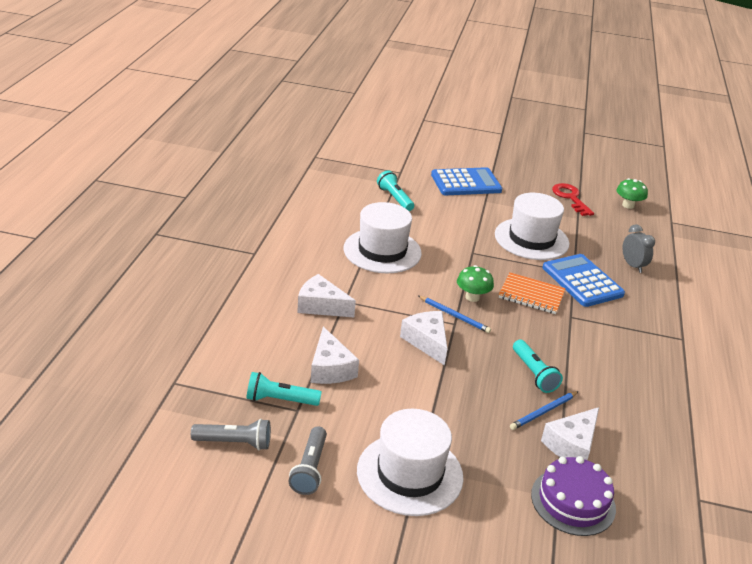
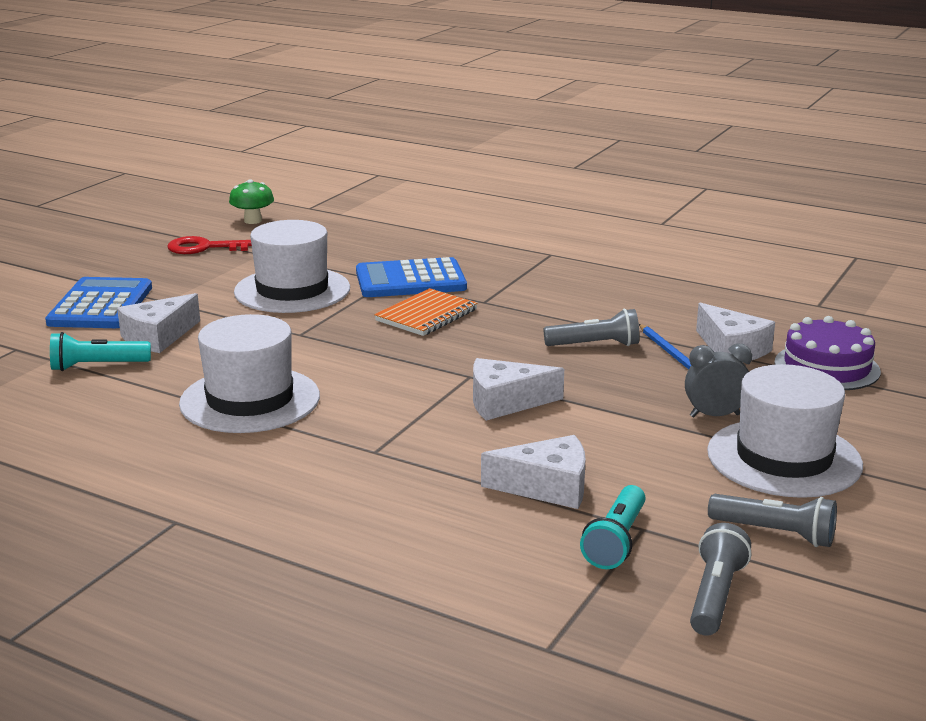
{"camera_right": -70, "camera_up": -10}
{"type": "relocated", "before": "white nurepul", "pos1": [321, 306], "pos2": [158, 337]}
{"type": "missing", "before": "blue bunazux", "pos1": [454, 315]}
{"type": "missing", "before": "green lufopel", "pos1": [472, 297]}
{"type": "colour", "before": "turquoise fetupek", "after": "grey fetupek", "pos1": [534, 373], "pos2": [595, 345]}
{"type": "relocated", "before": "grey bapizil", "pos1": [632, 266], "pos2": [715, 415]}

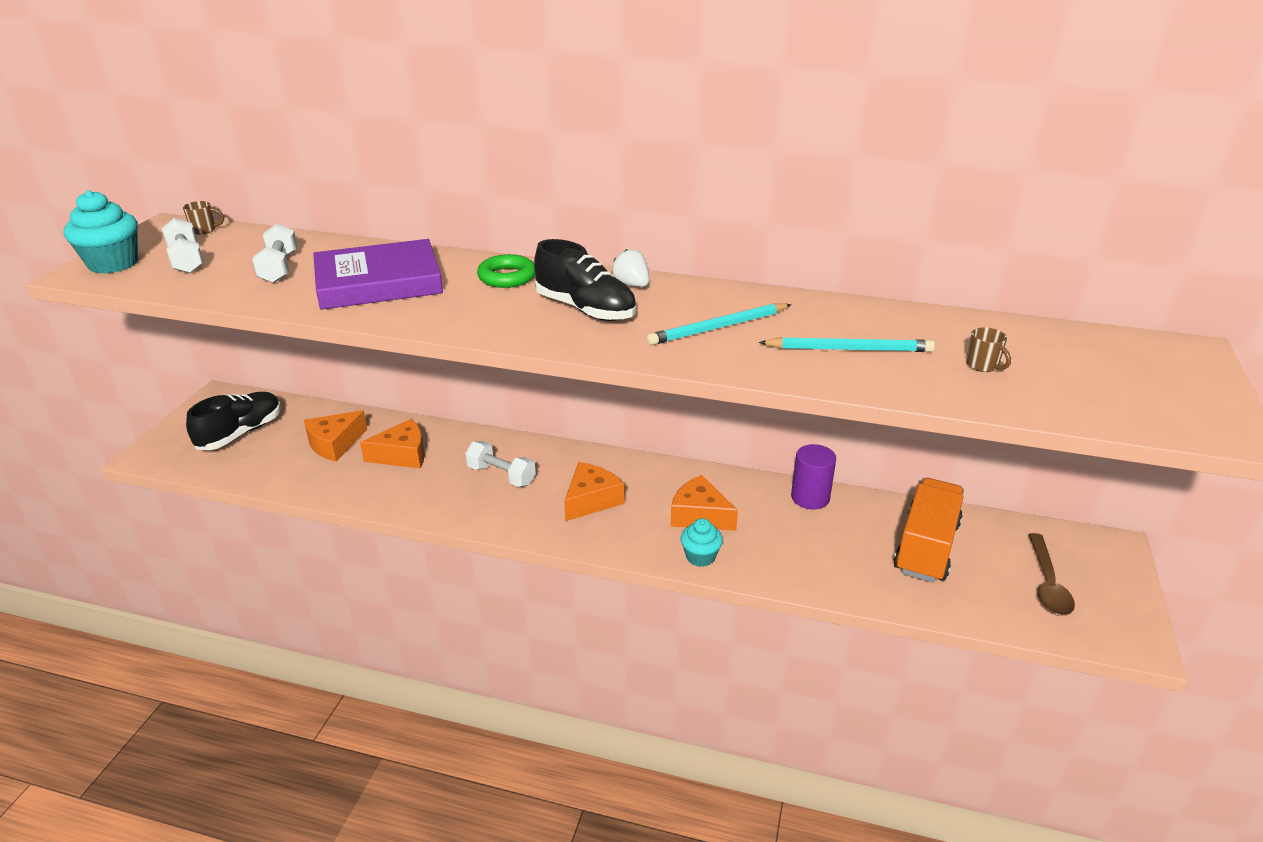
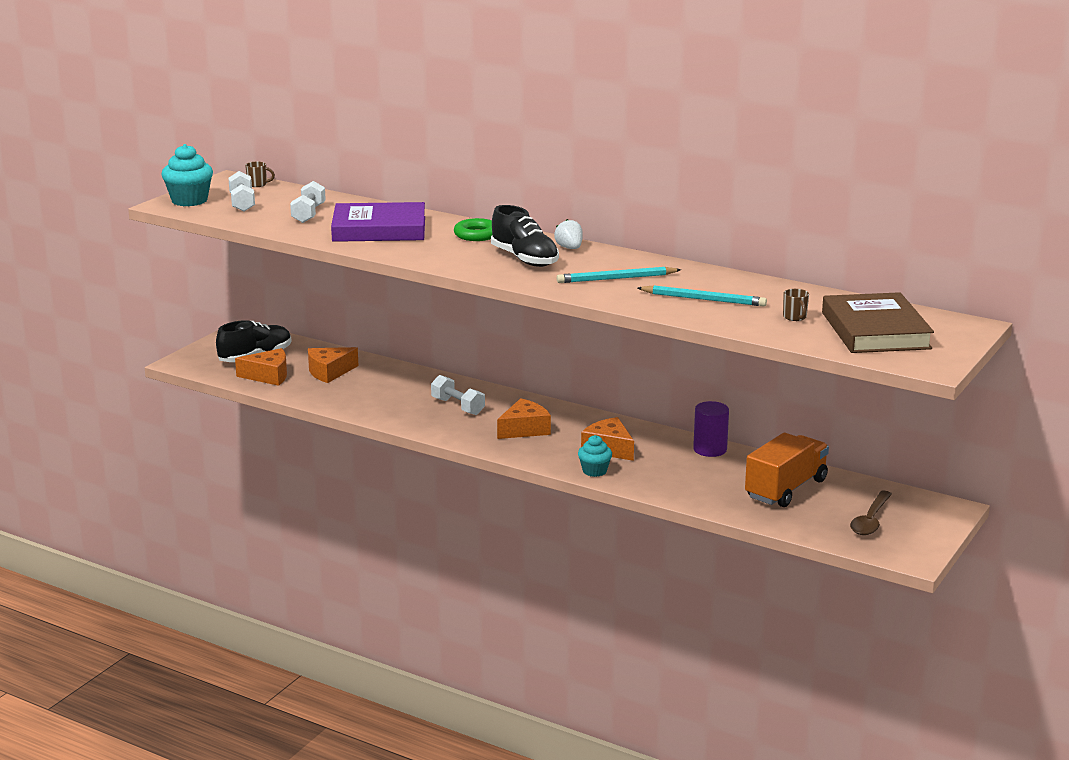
{"camera_right": 15, "camera_up": -10}
{"type": "relocated", "before": "orange nurepul", "pos1": [402, 455], "pos2": [268, 376]}
{"type": "appeared", "after": "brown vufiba", "pos2": [875, 330]}

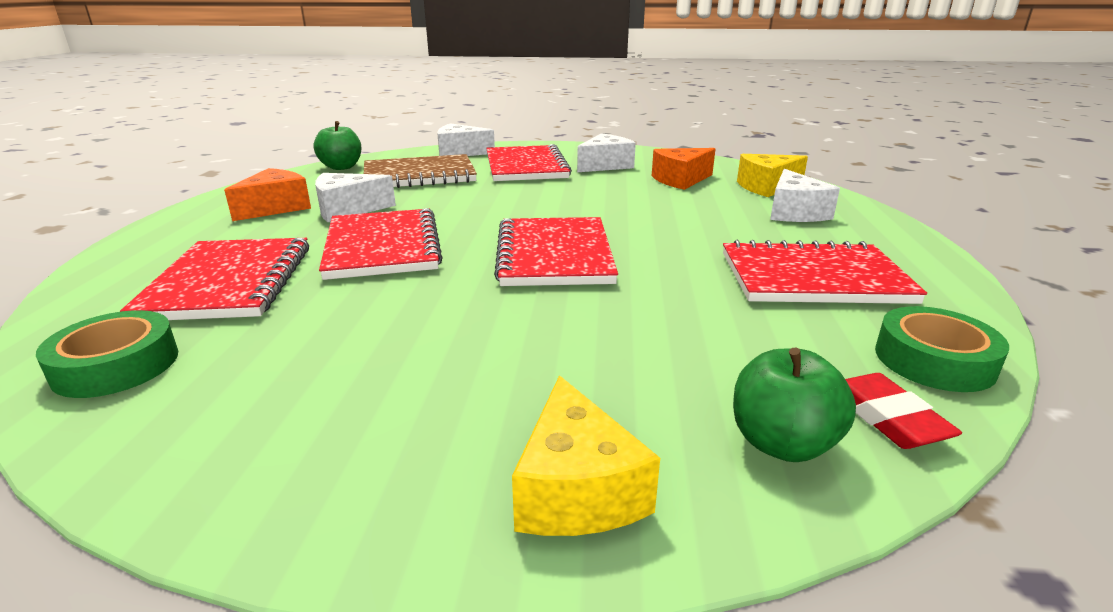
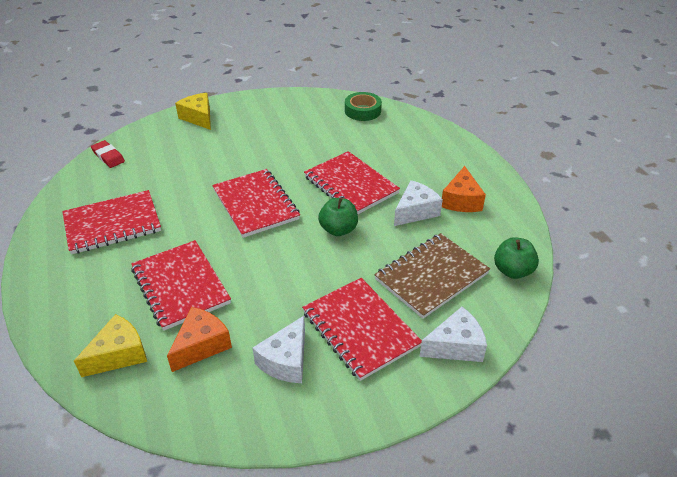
{"camera_right": 155, "camera_up": 15}
{"type": "relocated", "before": "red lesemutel", "pos1": [229, 282], "pos2": [180, 286]}
{"type": "relocated", "before": "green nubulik", "pos1": [782, 443], "pos2": [338, 229]}
{"type": "missing", "before": "white nurepul", "pos1": [794, 212]}
{"type": "missing", "before": "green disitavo", "pos1": [934, 360]}

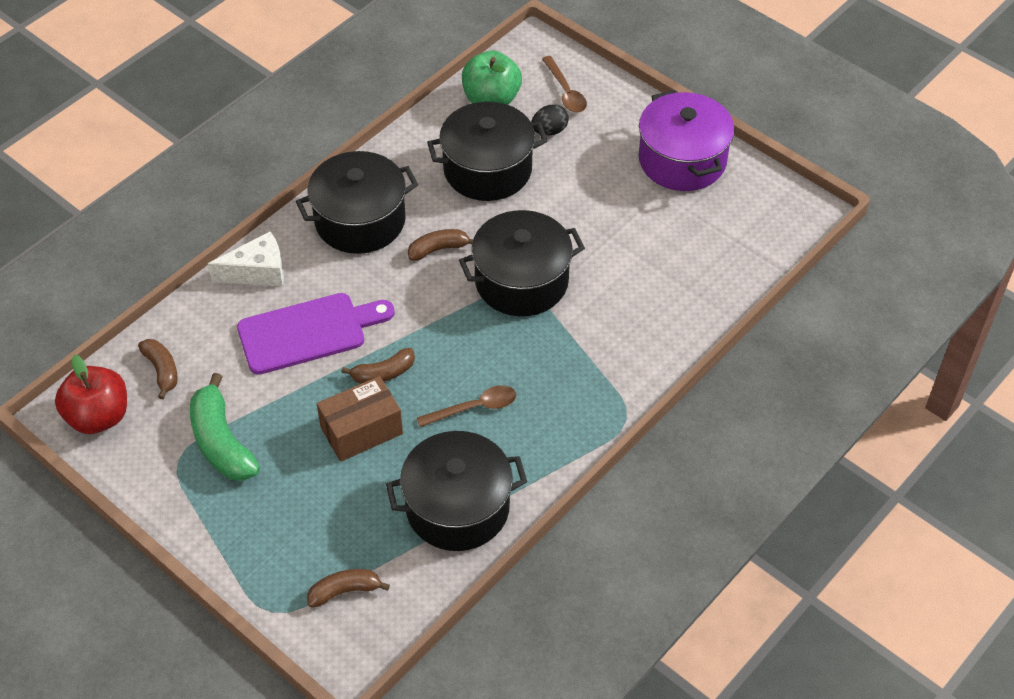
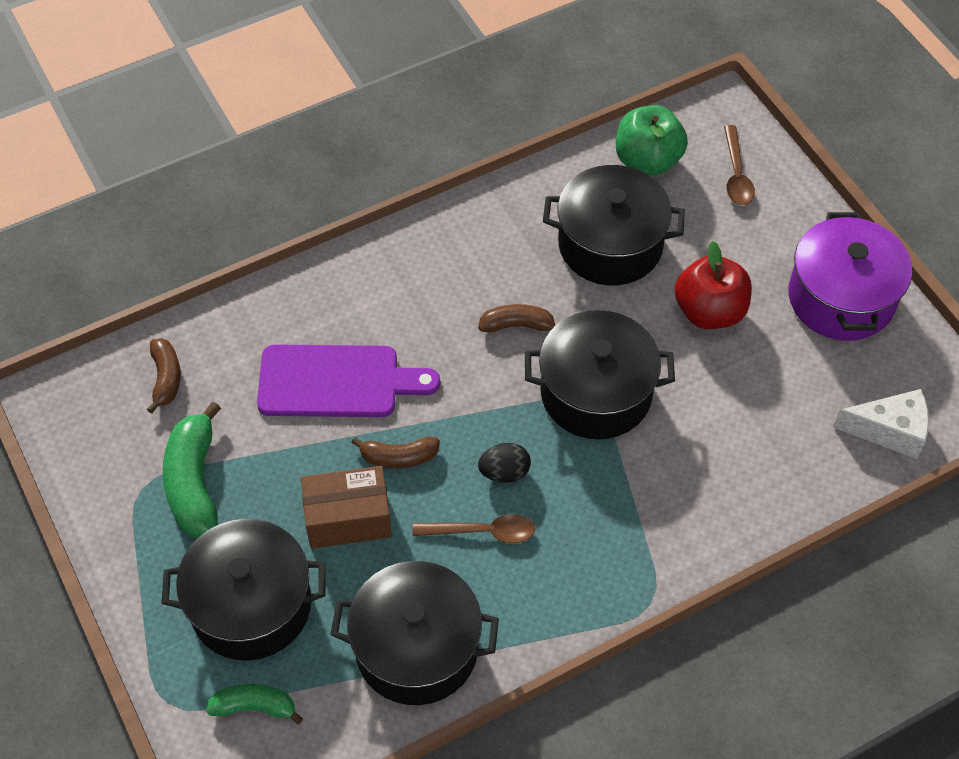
{"camera_right": 20, "camera_up": 5}
{"type": "relocated", "before": "red nubulik", "pos1": [98, 417], "pos2": [709, 311]}
{"type": "relocated", "before": "white nurepul", "pos1": [257, 272], "pos2": [889, 431]}
{"type": "relocated", "before": "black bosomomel", "pos1": [360, 220], "pos2": [251, 605]}
{"type": "colour", "before": "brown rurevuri", "after": "green rurevuri", "pos1": [344, 591], "pos2": [254, 707]}
{"type": "relocated", "before": "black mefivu", "pos1": [549, 131], "pos2": [504, 472]}

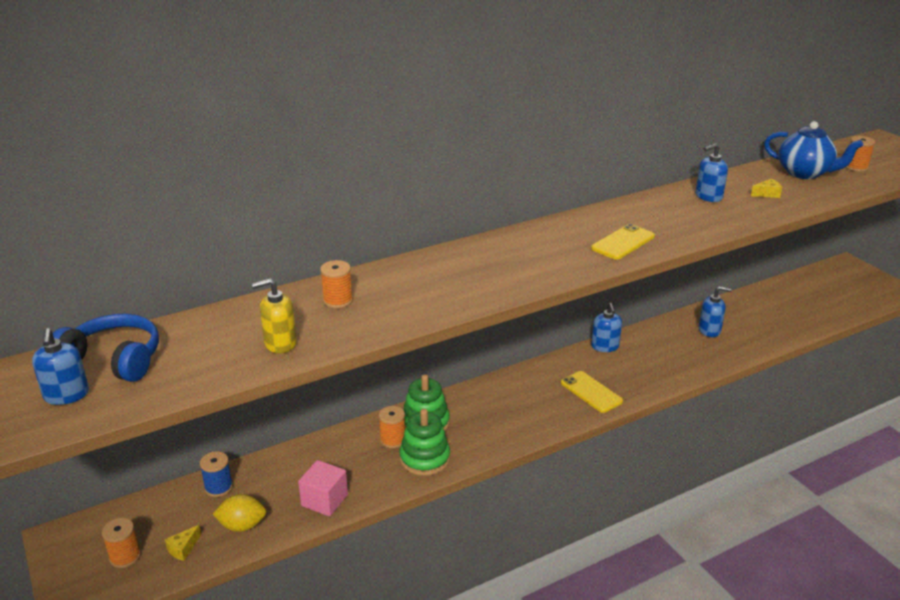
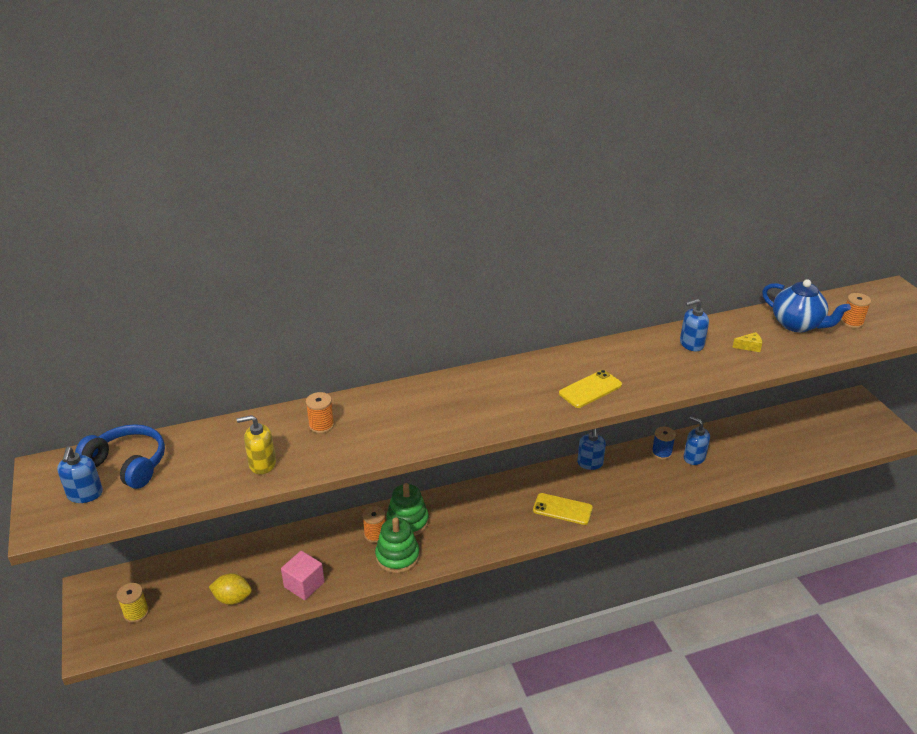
{"camera_right": 10, "camera_up": 5}
{"type": "colour", "before": "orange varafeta", "after": "yellow varafeta", "pos1": [125, 556], "pos2": [136, 613]}
{"type": "missing", "before": "yellow nurepul", "pos1": [183, 549]}
{"type": "relocated", "before": "blue varafeta", "pos1": [218, 487], "pos2": [661, 453]}
{"type": "spun", "before": "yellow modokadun", "pos1": [591, 392], "pos2": [562, 509], "turn": -45}
{"type": "spun", "before": "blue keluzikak", "pos1": [709, 330], "pos2": [694, 457], "turn": -150}

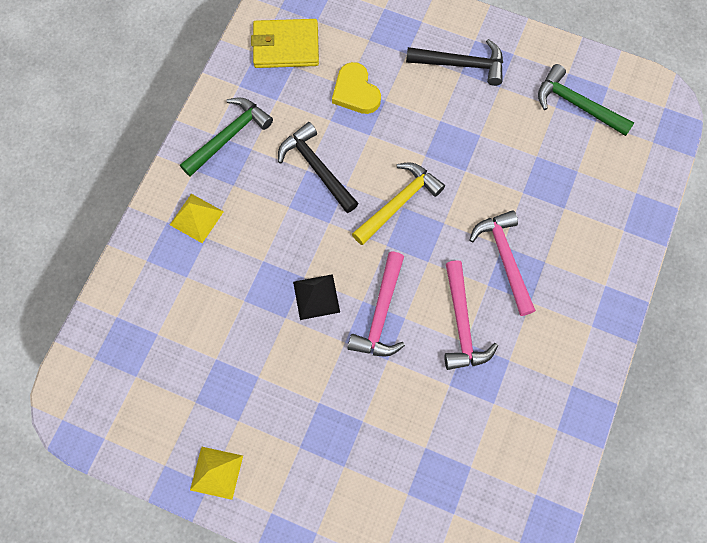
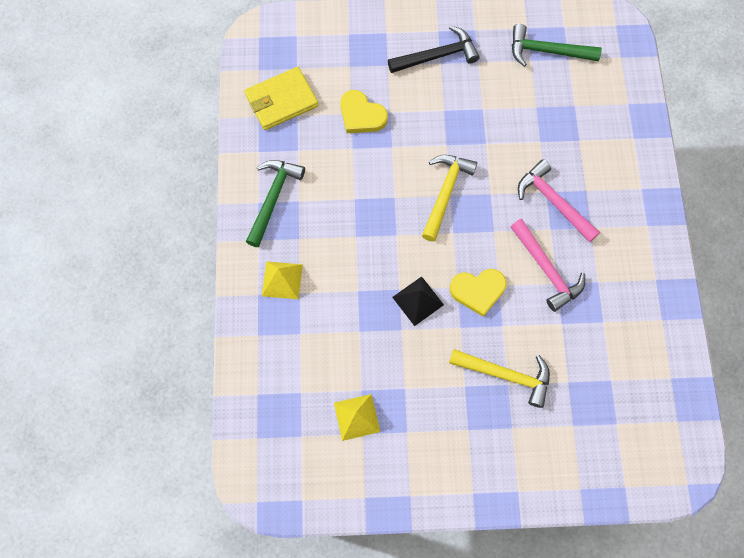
{"camera_right": -25, "camera_up": 0}
{"type": "relocated", "before": "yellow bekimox", "pos1": [216, 472], "pos2": [357, 417]}
{"type": "missing", "before": "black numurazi", "pos1": [316, 168]}
{"type": "exchanged", "before": "pink numurazi", "after": "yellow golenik", "pos1": [381, 314], "pos2": [478, 291]}
{"type": "appeared", "after": "yellow numurazi", "pos2": [506, 375]}

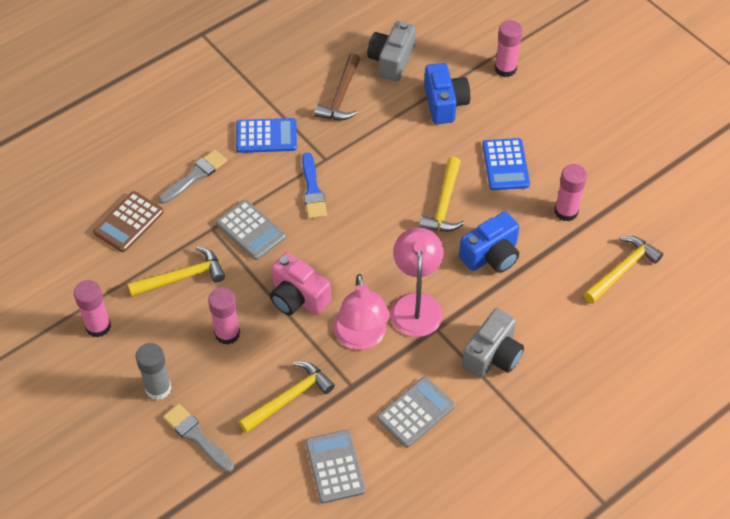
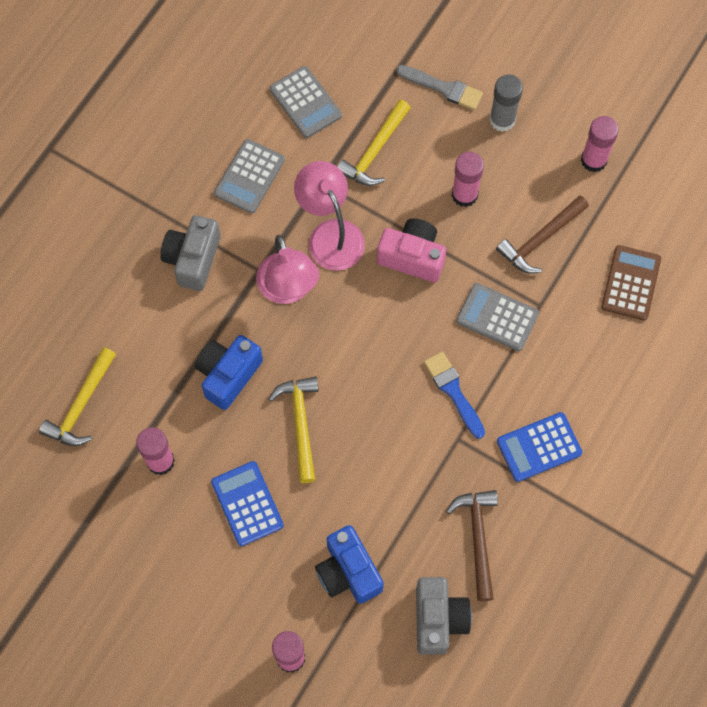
{"camera_right": 160, "camera_up": 15}
{"type": "colour", "before": "yellow numurazi", "after": "brown numurazi", "pos1": [182, 277], "pos2": [540, 239]}
{"type": "missing", "before": "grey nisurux", "pos1": [195, 176]}

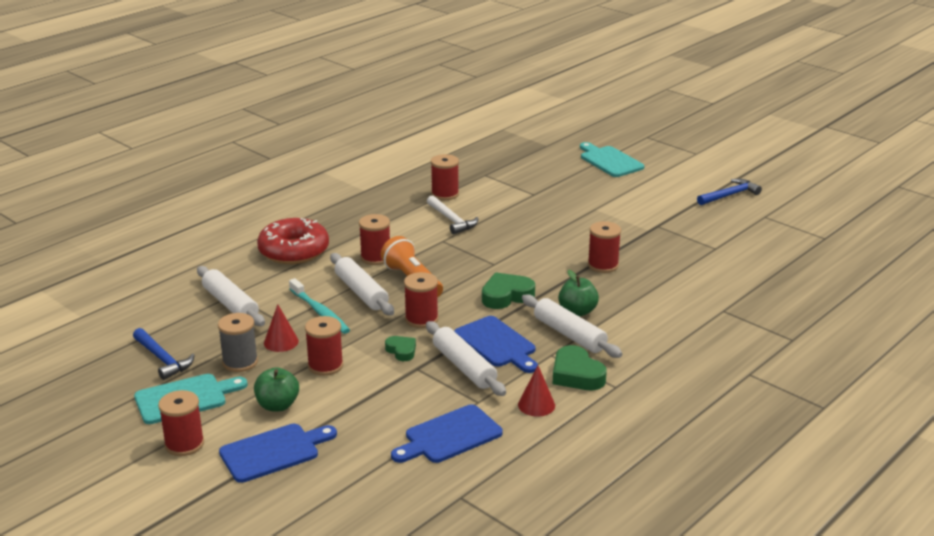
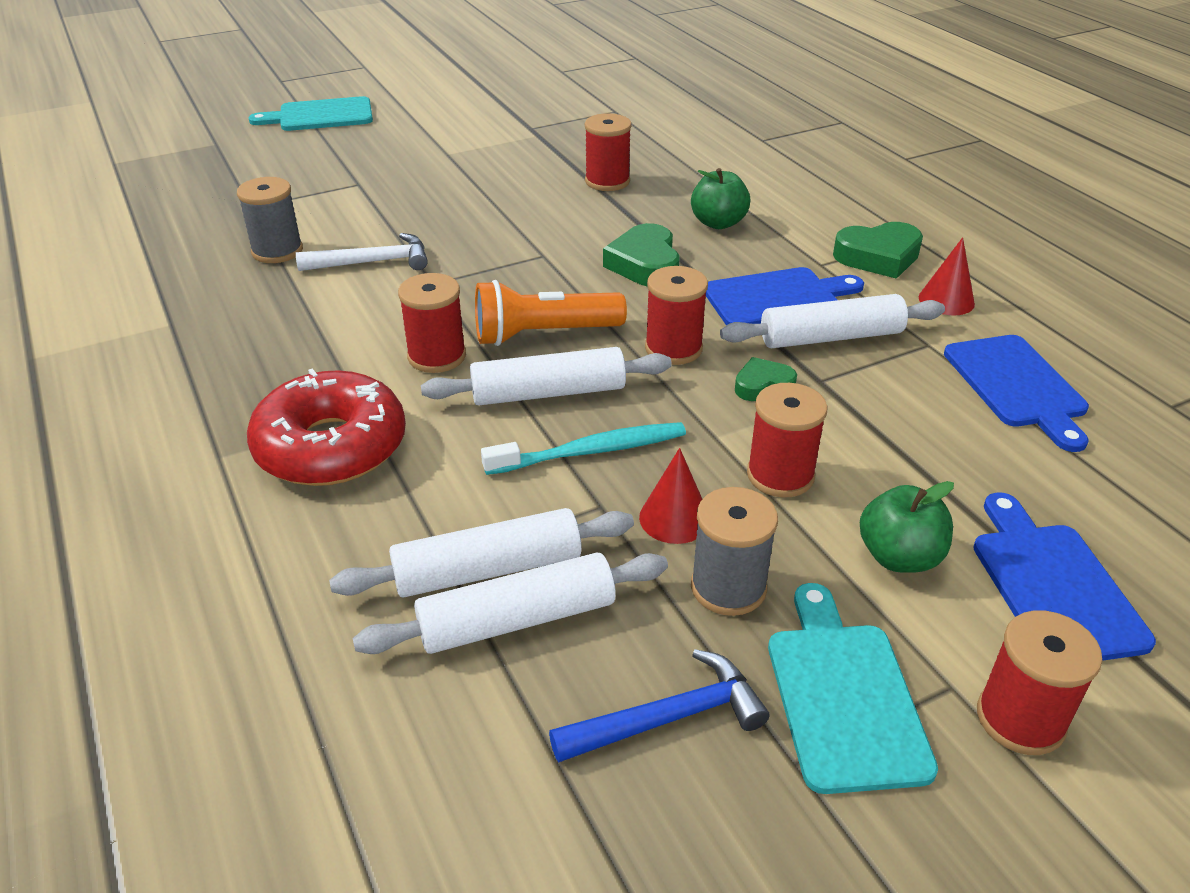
{"camera_right": -70, "camera_up": 10}
{"type": "colour", "before": "red varafeta", "after": "grey varafeta", "pos1": [445, 194], "pos2": [277, 251]}
{"type": "relocated", "before": "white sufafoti", "pos1": [569, 335], "pos2": [517, 620]}
{"type": "missing", "before": "blue numurazi", "pos1": [729, 195]}

